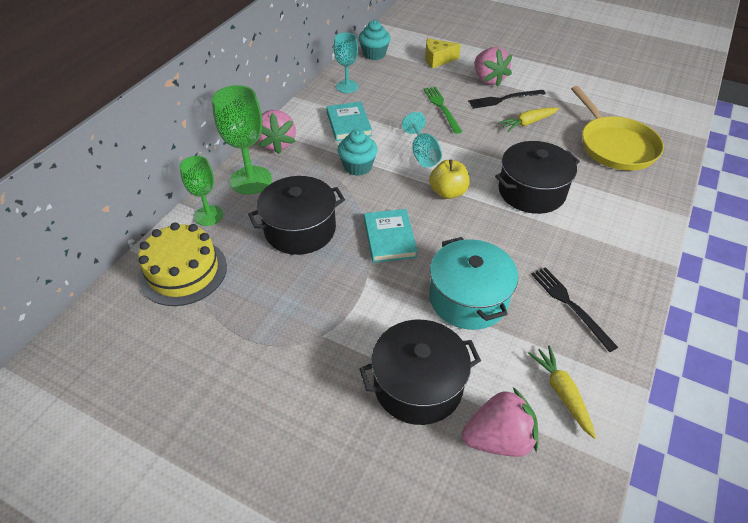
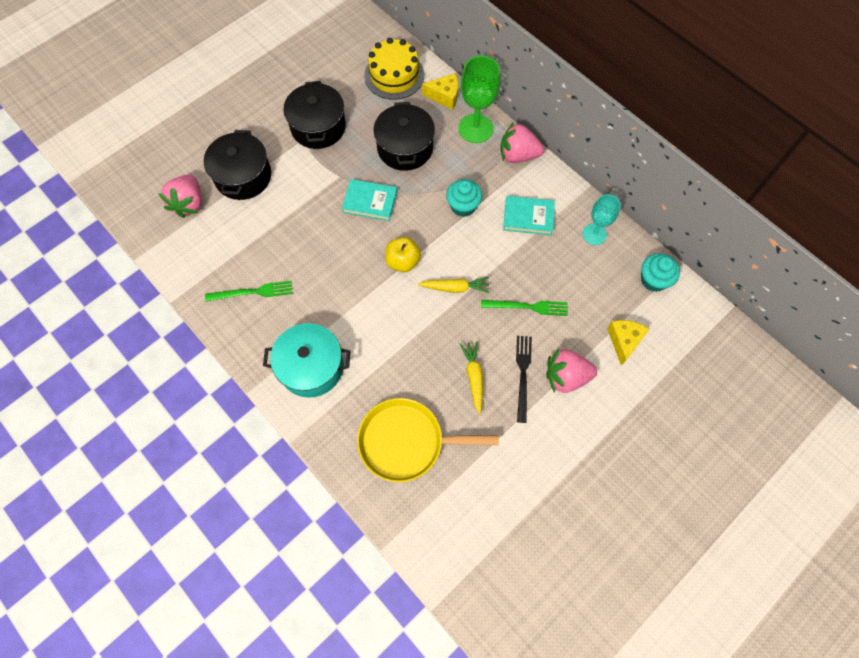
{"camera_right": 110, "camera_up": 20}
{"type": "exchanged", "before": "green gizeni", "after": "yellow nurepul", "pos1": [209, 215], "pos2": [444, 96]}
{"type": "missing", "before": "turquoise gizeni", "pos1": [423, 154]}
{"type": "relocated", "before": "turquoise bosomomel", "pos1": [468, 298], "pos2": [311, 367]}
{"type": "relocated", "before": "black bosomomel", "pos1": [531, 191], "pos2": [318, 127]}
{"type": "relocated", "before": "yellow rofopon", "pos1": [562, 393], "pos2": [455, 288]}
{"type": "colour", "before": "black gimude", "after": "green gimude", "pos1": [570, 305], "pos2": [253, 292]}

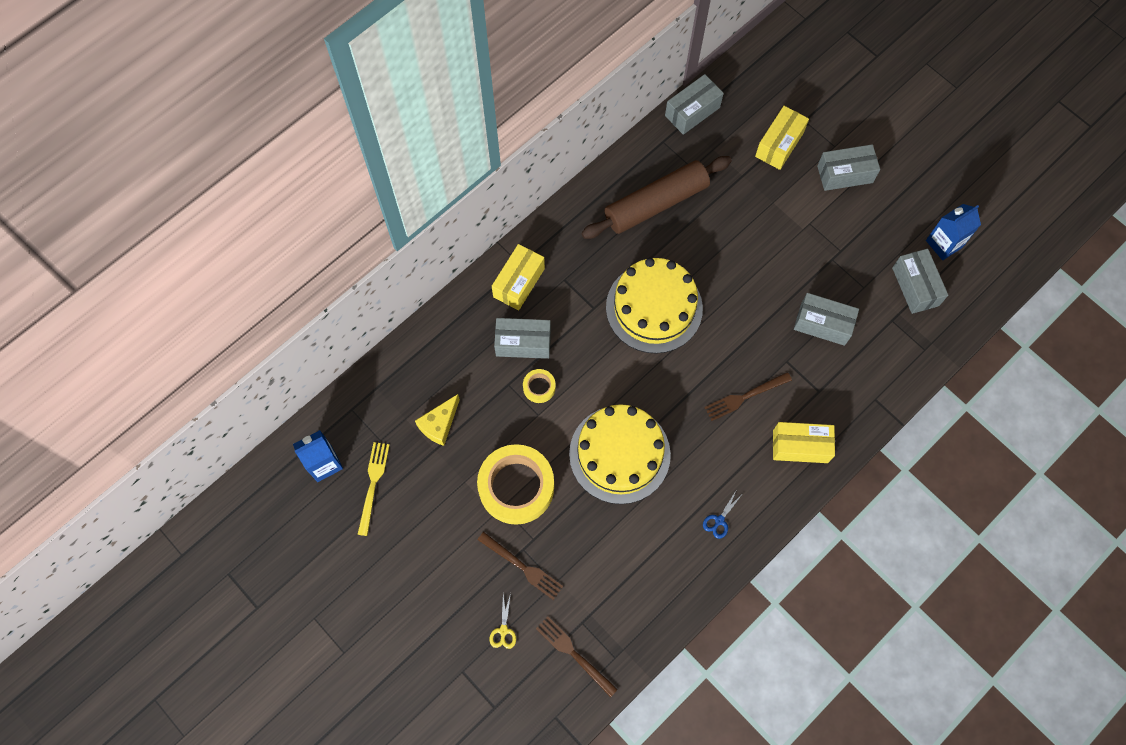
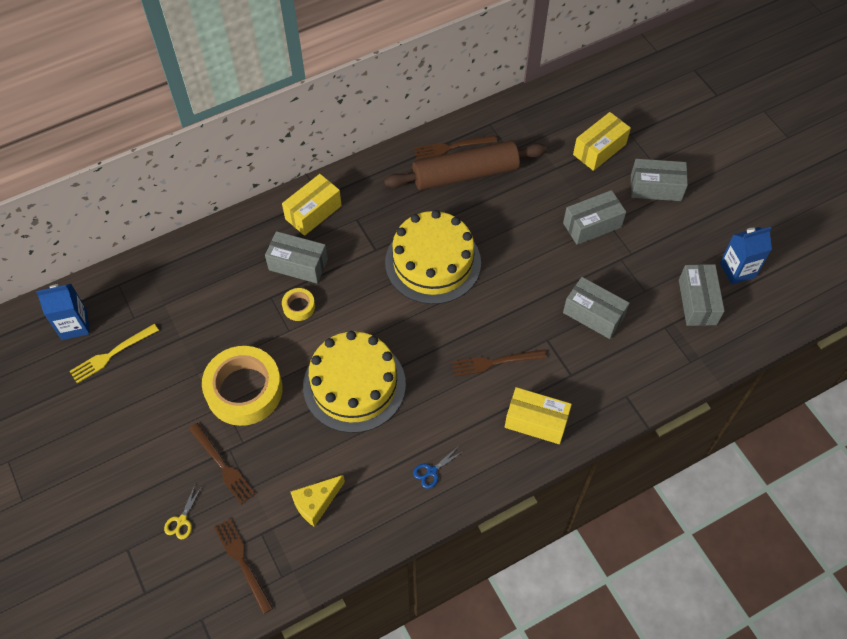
{"camera_right": 15, "camera_up": -10}
{"type": "spun", "before": "yellow gimude", "pos1": [373, 484], "pos2": [111, 354], "turn": -150}
{"type": "relocated", "before": "yellow nurepul", "pos1": [439, 424], "pos2": [316, 503]}
{"type": "relocated", "before": "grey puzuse", "pos1": [692, 111], "pos2": [592, 225]}
{"type": "appeared", "after": "brown gimude", "pos2": [451, 147]}

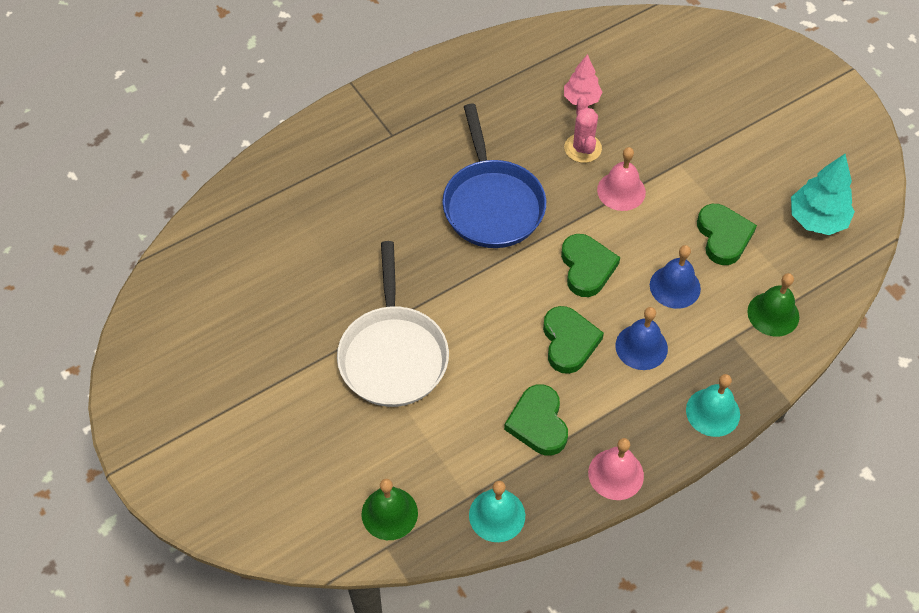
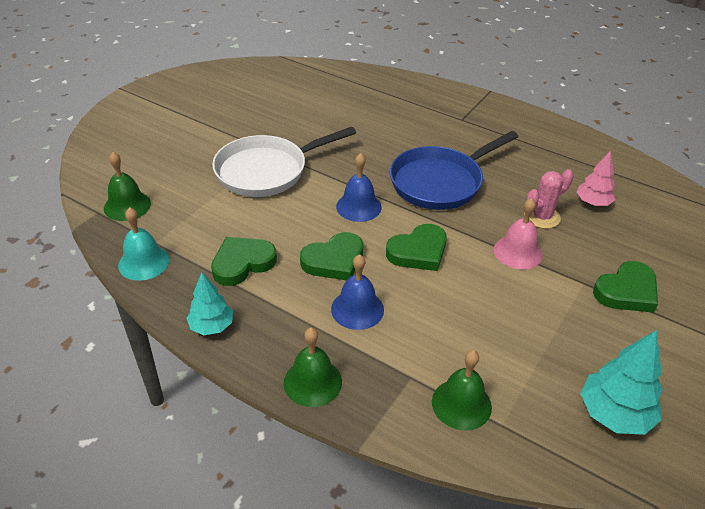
{"camera_right": 65, "camera_up": -15}
{"type": "exchanged", "before": "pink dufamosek", "after": "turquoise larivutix", "pos1": [616, 474], "pos2": [211, 326]}
{"type": "relocated", "before": "blue dufamosek", "pos1": [675, 286], "pos2": [358, 206]}
{"type": "colour", "before": "turquoise dufamosek", "after": "green dufamosek", "pos1": [713, 412], "pos2": [312, 382]}
{"type": "relocated", "before": "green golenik", "pos1": [723, 236], "pos2": [626, 291]}

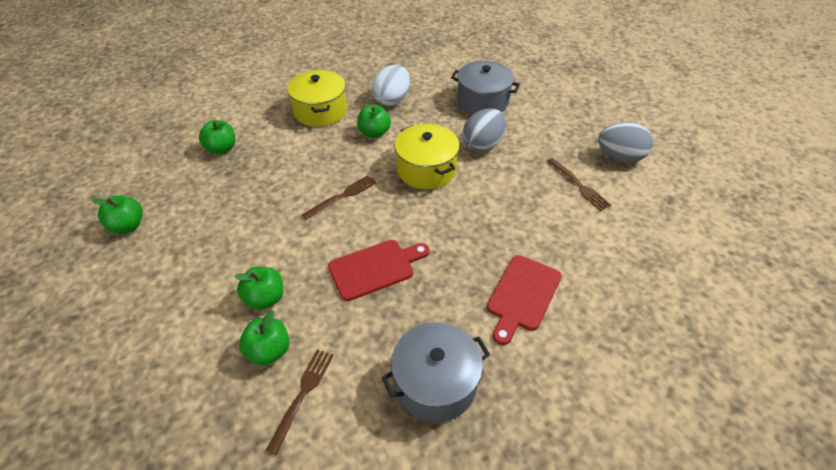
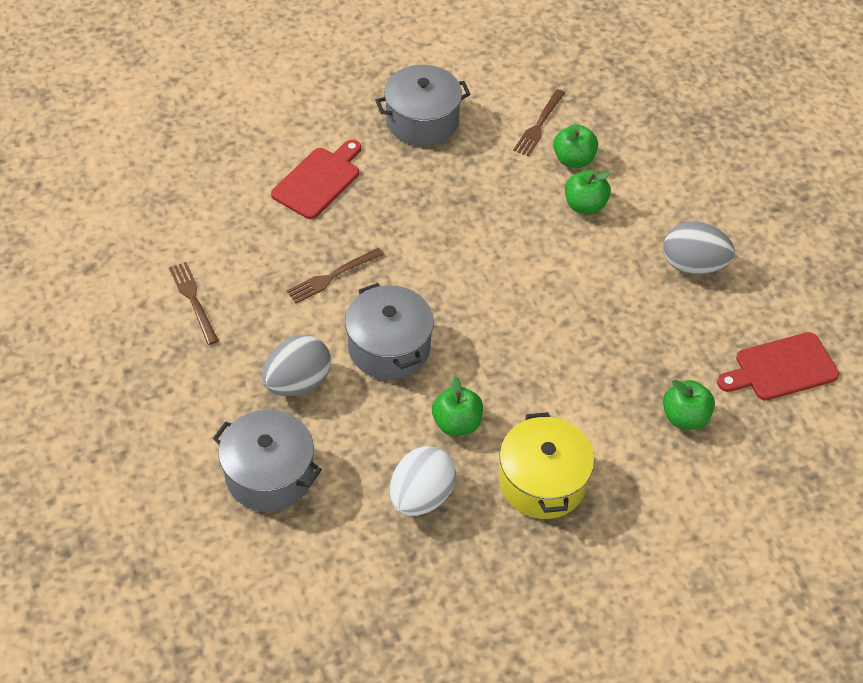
{"camera_right": -175, "camera_up": 5}
{"type": "missing", "before": "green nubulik", "pos1": [128, 226]}
{"type": "relocated", "before": "brown gimude", "pos1": [342, 196], "pos2": [332, 276]}
{"type": "relocated", "before": "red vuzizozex", "pos1": [375, 268], "pos2": [781, 368]}
{"type": "colour", "before": "yellow bosomomel", "after": "grey bosomomel", "pos1": [426, 169], "pos2": [389, 347]}
{"type": "relocated", "before": "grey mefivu", "pos1": [620, 157], "pos2": [693, 265]}

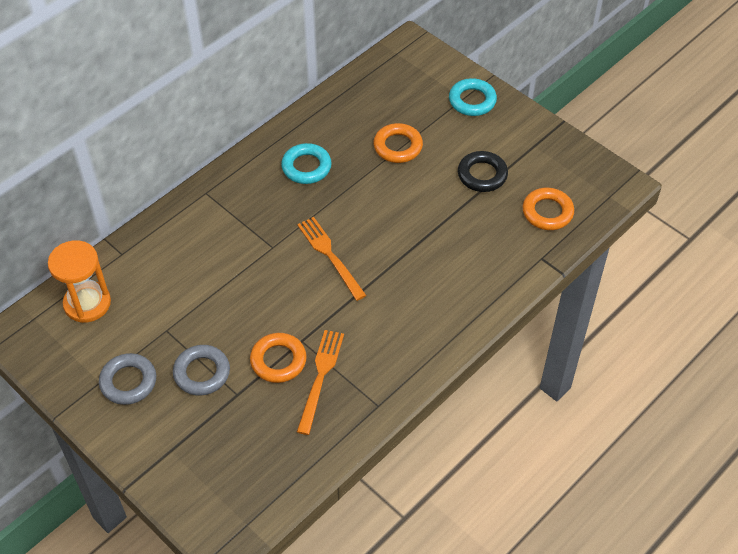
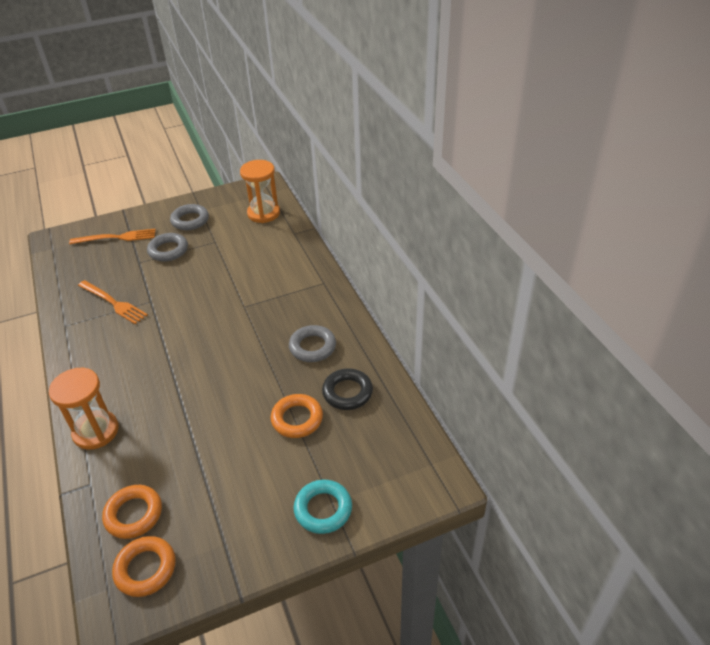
{"camera_right": 115, "camera_up": -10}
{"type": "relocated", "before": "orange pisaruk", "pos1": [278, 360], "pos2": [145, 569]}
{"type": "colour", "before": "turquoise pisaruk", "after": "grey pisaruk", "pos1": [306, 167], "pos2": [312, 347]}
{"type": "relocated", "before": "orange gimude", "pos1": [330, 255], "pos2": [117, 238]}
{"type": "relocated", "before": "black pisaruk", "pos1": [482, 175], "pos2": [347, 392]}
{"type": "appeared", "after": "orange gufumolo", "pos2": [96, 431]}

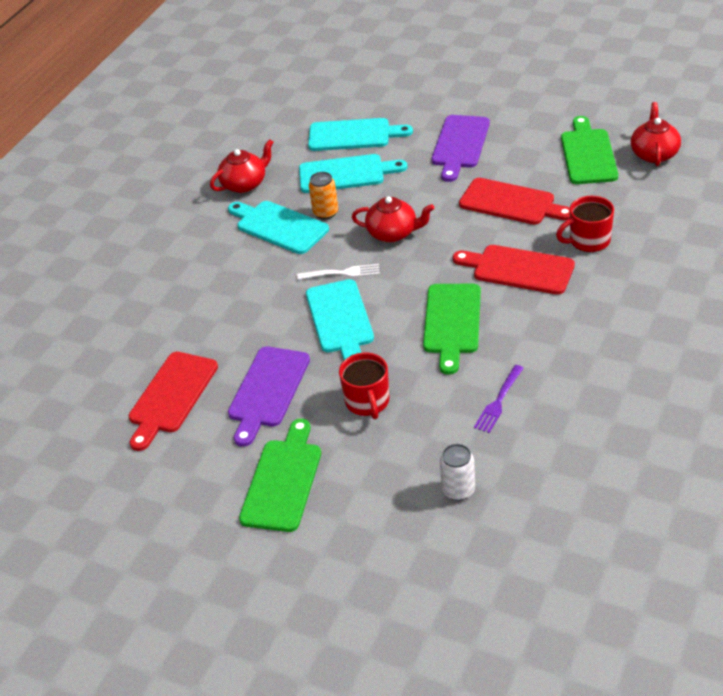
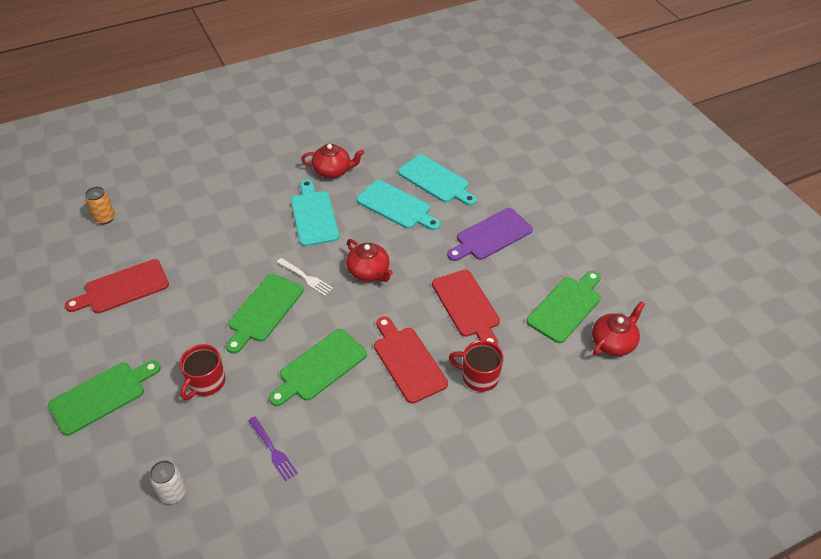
{"camera_right": 35, "camera_up": 5}
{"type": "missing", "before": "purple vuzizozex", "pos1": [268, 391]}
{"type": "colour", "before": "turquoise vuzizozex", "after": "green vuzizozex", "pos1": [340, 320], "pos2": [264, 310]}
{"type": "relocated", "before": "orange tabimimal", "pos1": [326, 213], "pos2": [105, 218]}
{"type": "spun", "before": "purple gimude", "pos1": [498, 401], "pos2": [273, 450], "turn": -105}

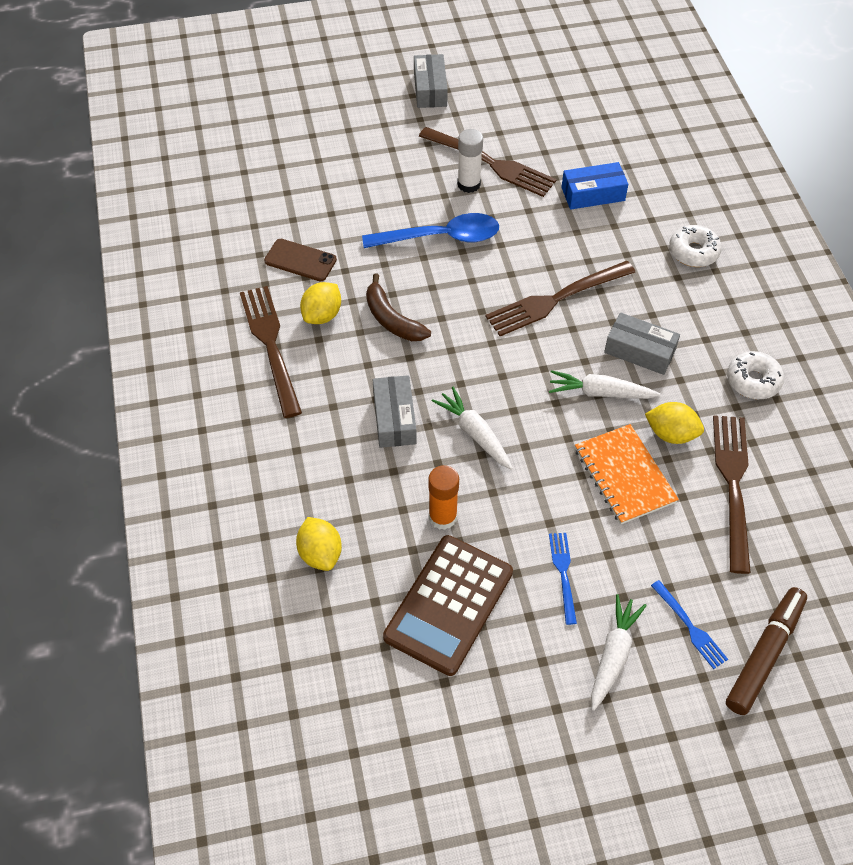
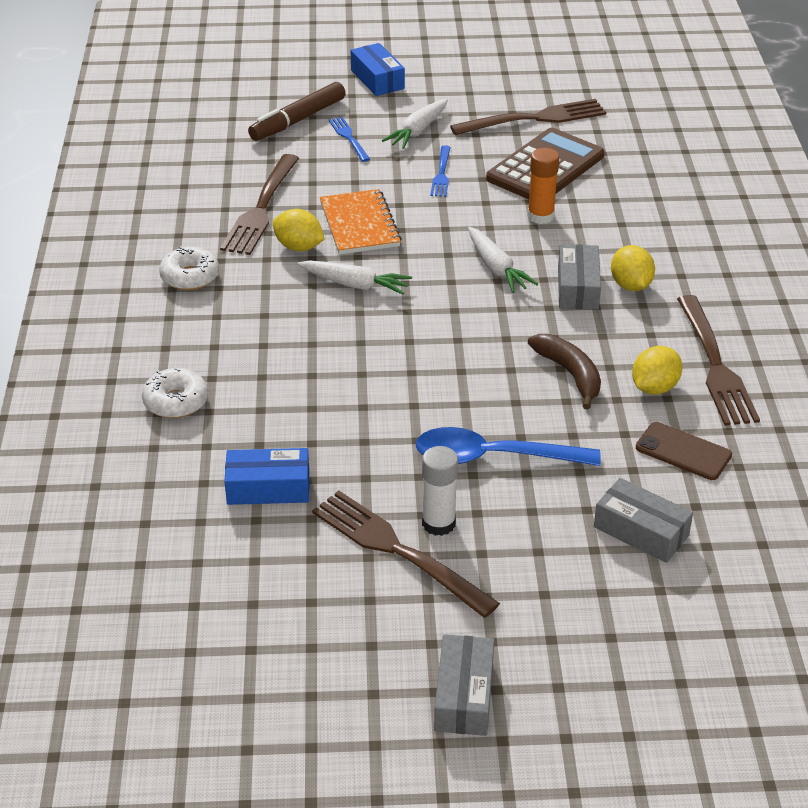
{"camera_right": -170, "camera_up": -15}
{"type": "relocated", "before": "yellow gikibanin", "pos1": [320, 554], "pos2": [630, 285]}
{"type": "relocated", "before": "brown gimude", "pos1": [556, 299], "pos2": [534, 119]}
{"type": "relocated", "before": "grey puzuse", "pos1": [640, 351], "pos2": [641, 531]}
{"type": "appeared", "after": "blue puzuse", "pos2": [377, 79]}

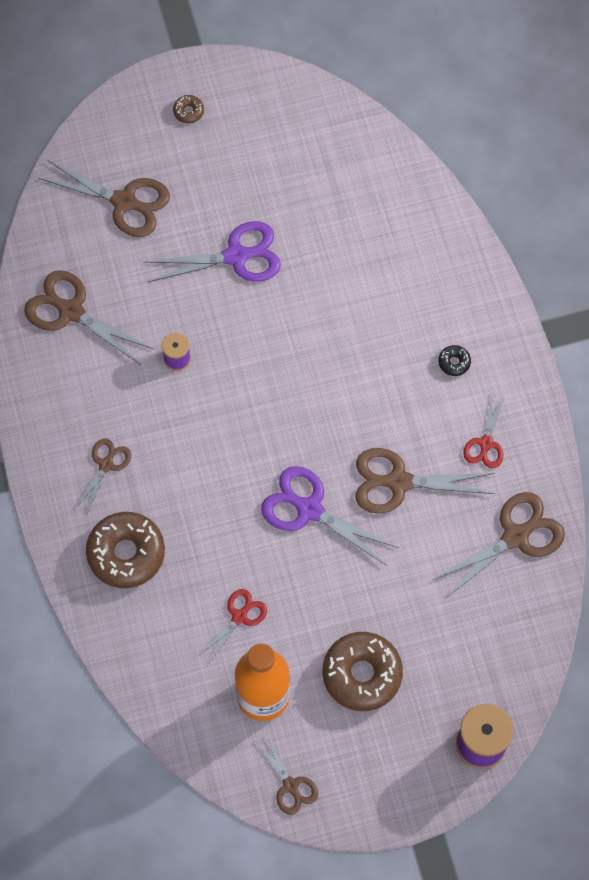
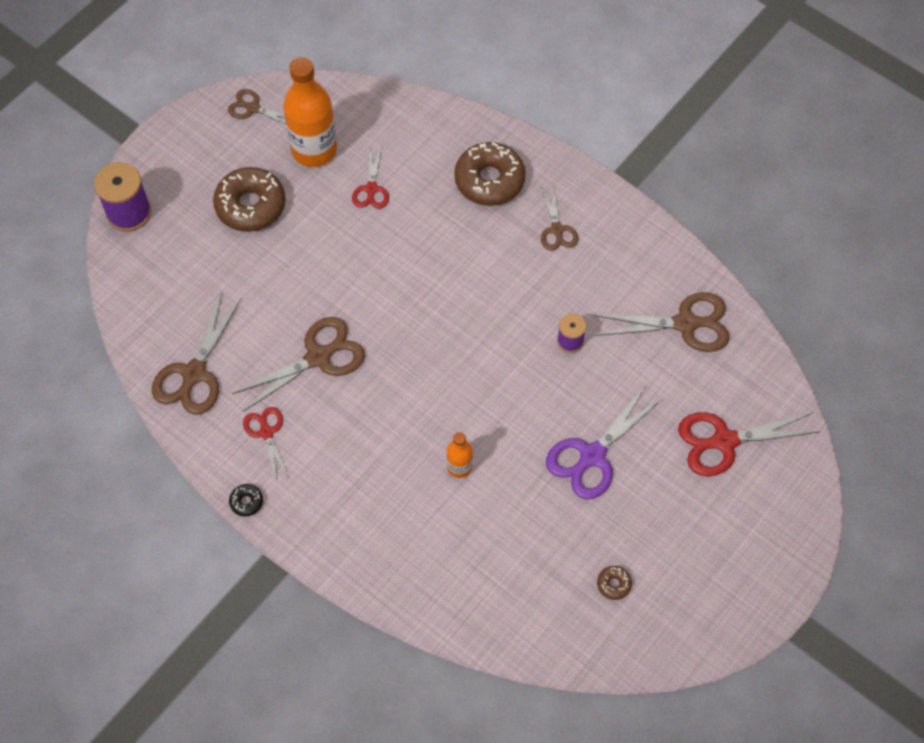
{"camera_right": 145, "camera_up": -5}
{"type": "colour", "before": "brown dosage", "after": "red dosage", "pos1": [125, 202], "pos2": [723, 441]}
{"type": "relocated", "before": "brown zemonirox", "pos1": [188, 111], "pos2": [613, 584]}
{"type": "missing", "before": "purple dosage", "pos1": [309, 509]}
{"type": "relocated", "before": "black zemonirox", "pos1": [454, 362], "pos2": [246, 502]}
{"type": "appeared", "after": "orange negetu", "pos2": [459, 467]}

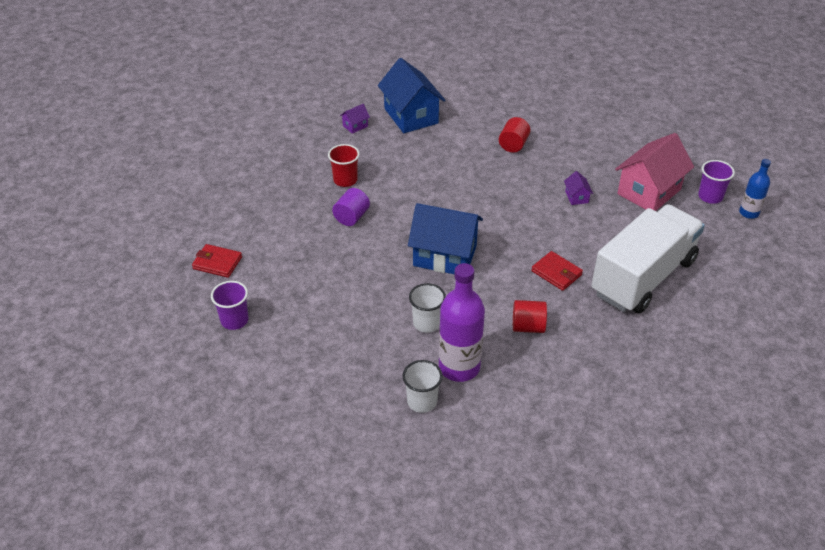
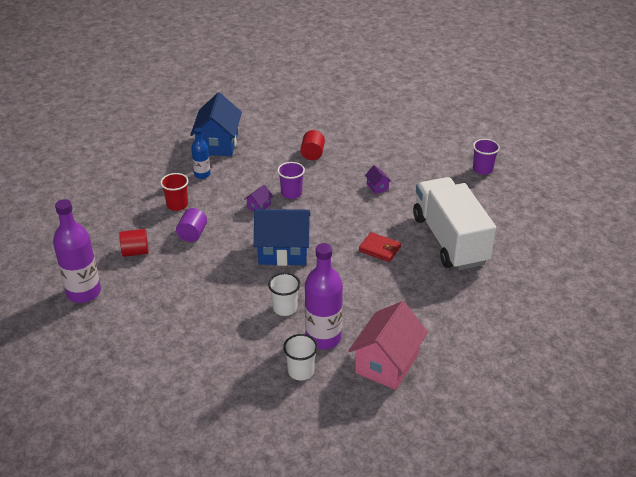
{"camera_right": -15, "camera_up": -5}
{"type": "exchanged", "before": "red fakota", "after": "purple negetu", "pos1": [217, 263], "pos2": [84, 292]}
{"type": "relocated", "before": "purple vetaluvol", "pos1": [234, 320], "pos2": [291, 193]}
{"type": "relocated", "before": "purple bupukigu", "pos1": [355, 126], "pos2": [259, 206]}
{"type": "spun", "before": "blue bupukigu", "pos1": [411, 116], "pos2": [218, 144], "turn": 45}
{"type": "relocated", "before": "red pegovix", "pos1": [528, 326], "pos2": [135, 252]}
{"type": "spun", "before": "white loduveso", "pos1": [643, 277], "pos2": [450, 240], "turn": -45}
{"type": "relocated", "before": "pink bupukigu", "pos1": [649, 192], "pos2": [387, 363]}
{"type": "relocated", "before": "blue negetu", "pos1": [749, 213], "pos2": [202, 174]}

